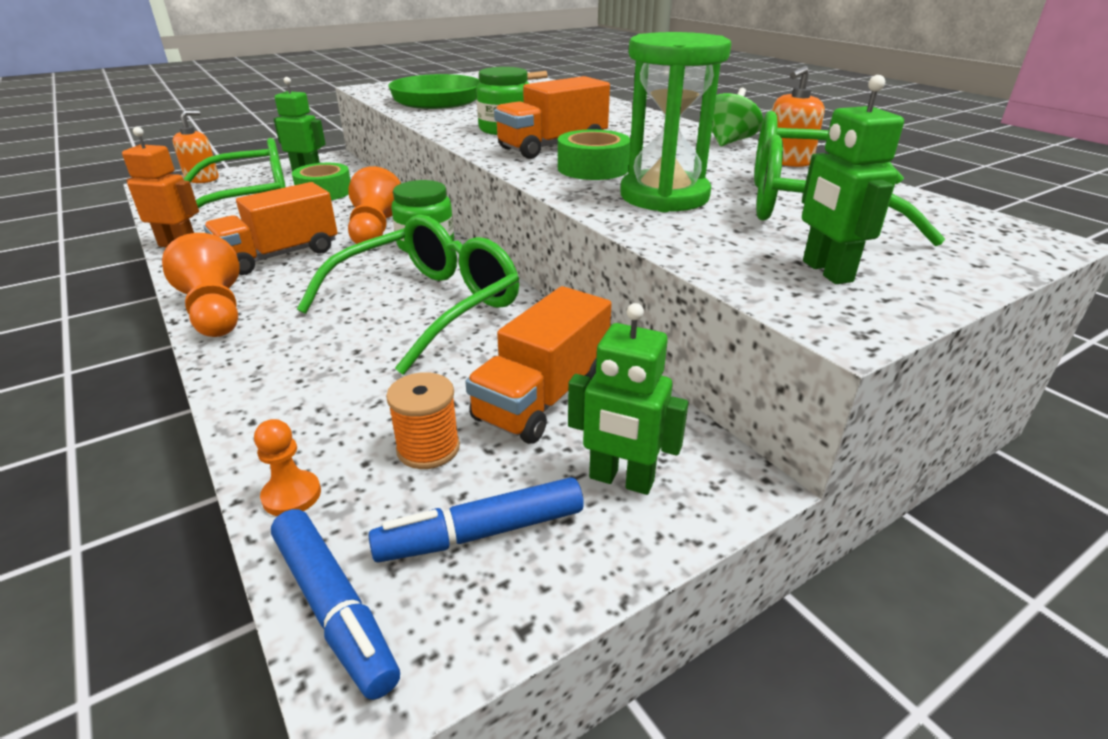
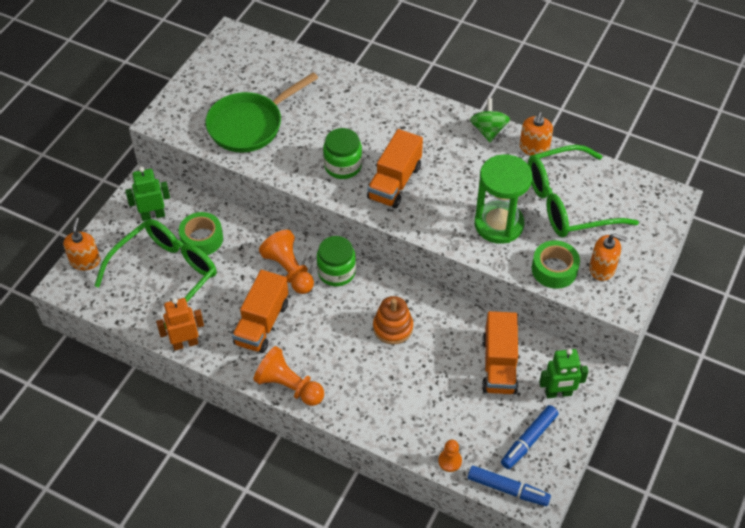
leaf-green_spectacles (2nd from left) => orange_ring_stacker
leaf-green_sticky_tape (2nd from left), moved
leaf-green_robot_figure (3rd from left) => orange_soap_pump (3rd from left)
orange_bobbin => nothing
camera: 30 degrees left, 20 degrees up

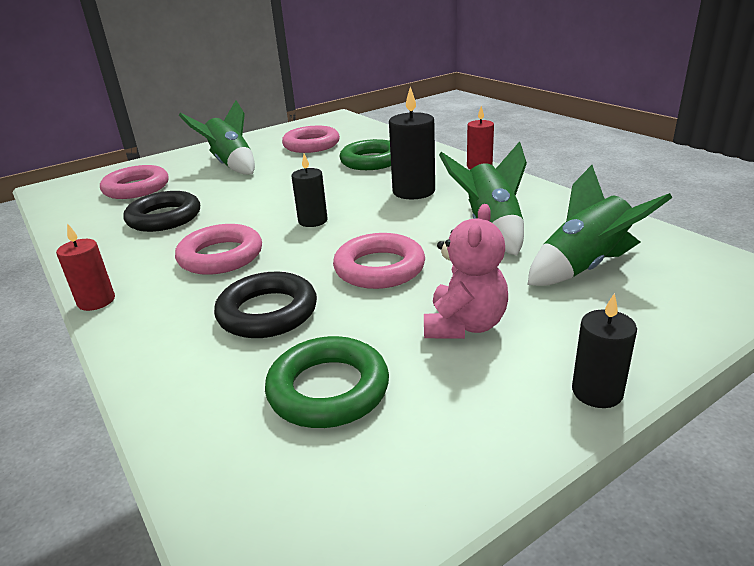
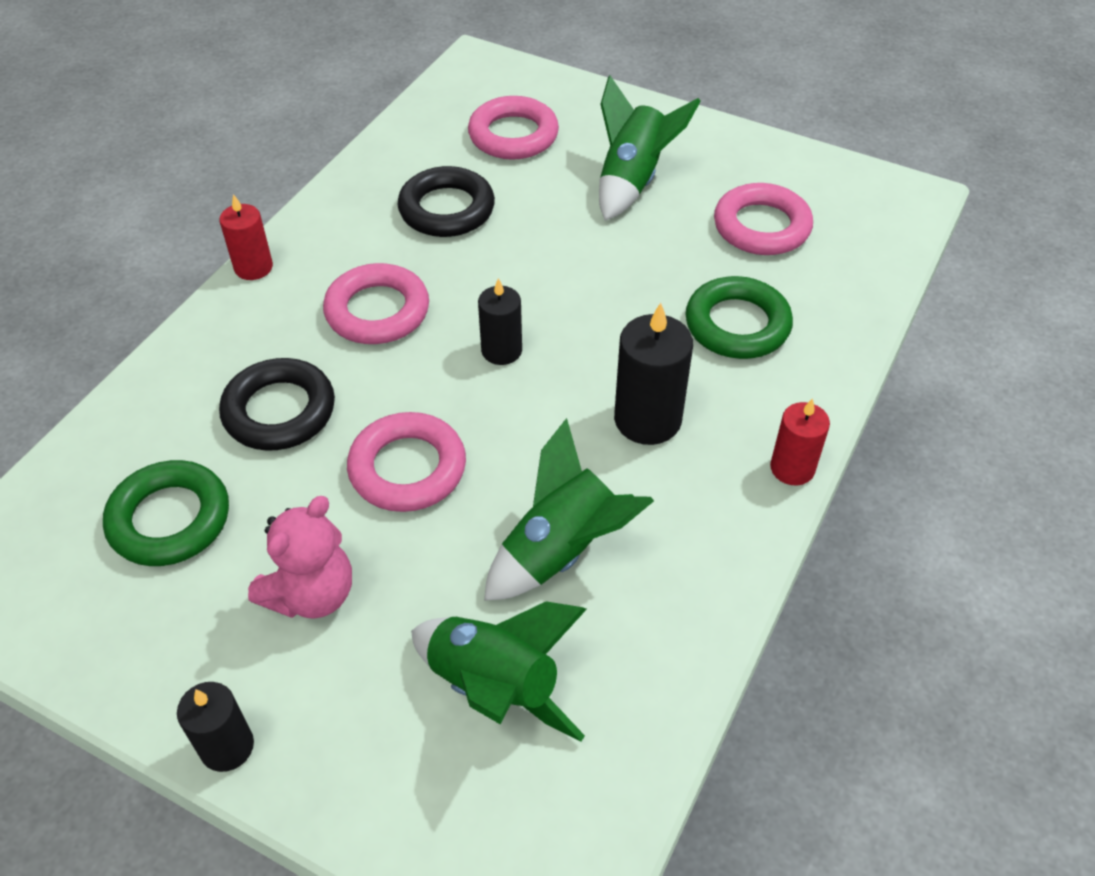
rosy_stuffed_bear, 45 degrees counterclockwise
camera: 60 degrees right, 20 degrees up

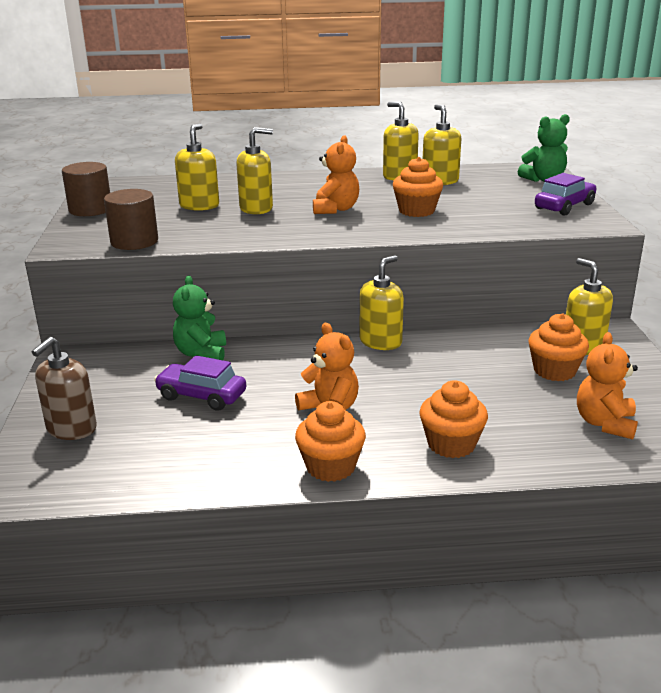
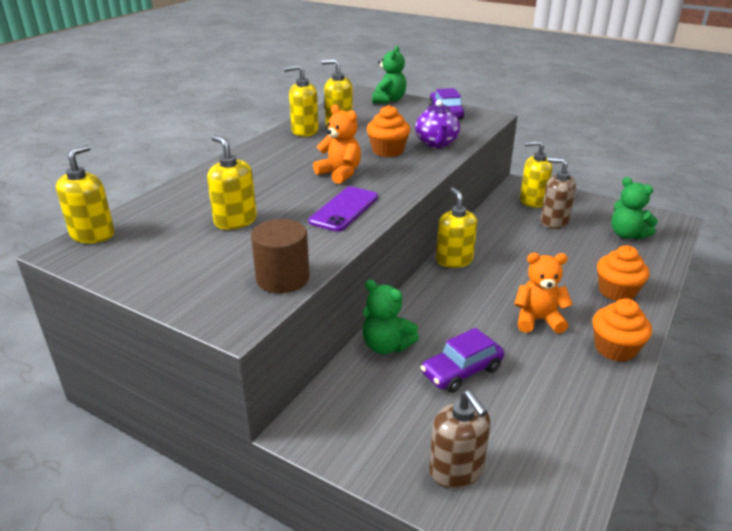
golden_soap_pump (2nd from left in the first image) => golden_soap_pump (1st from left), moved
nothing => violet_smartphone
nothing => violet_tea_pot
orange_cupcake (4th from left) => brown_soap_pump (2nd from left)
orange_stuffed_bear (3rd from left) => leaf-green_stuffed_bear (3rd from left)
brown_cylinder (1st from left) => nothing
camera: 55 degrees left, 5 degrees up

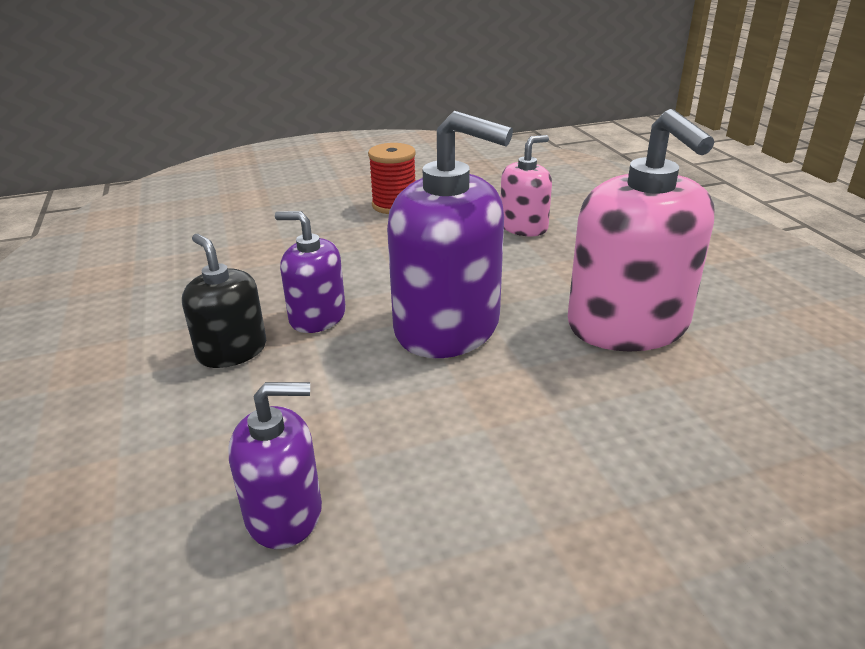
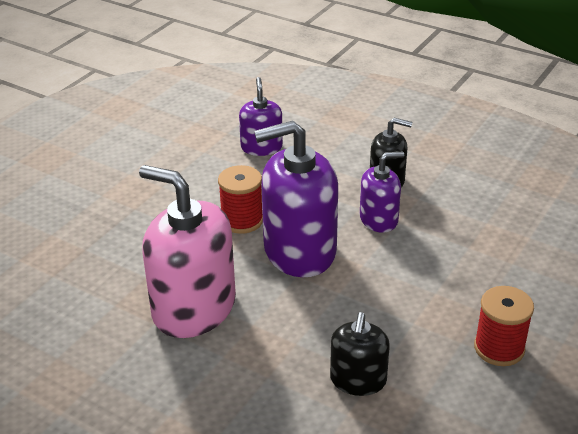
nothing => red_bobbin (1st from left)
violet_soap_pump (1st from left), 135 degrees clockwise
rosy_soap_pump (1st from left) => black_soap_pump (1st from left)
camera: 140 degrees right, 5 degrees up

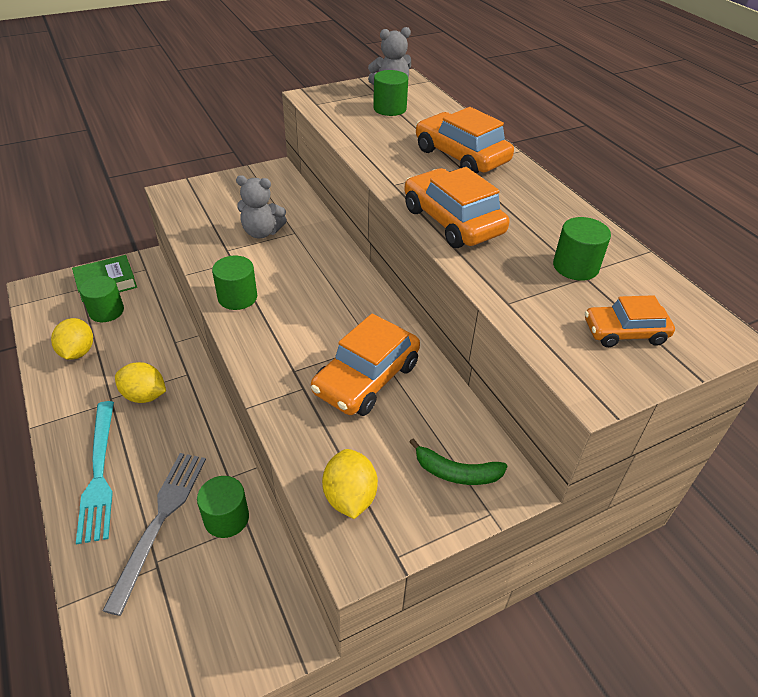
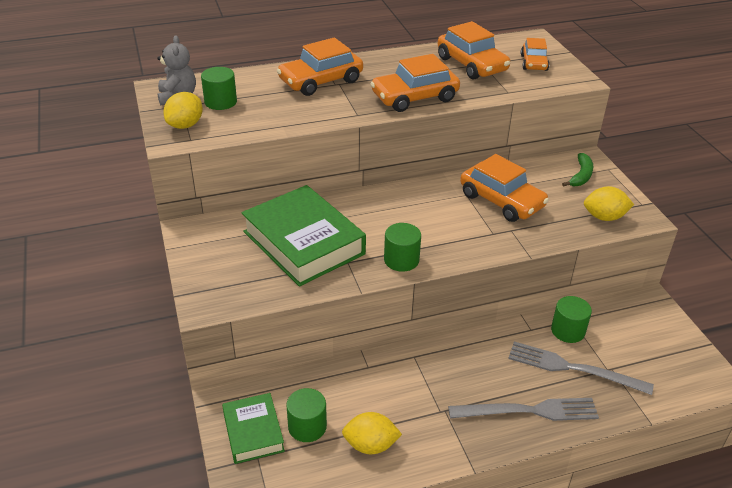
golden_lemon (2nd from left in the first image) => golden_lemon (1st from left), moved
ash-grey_stuffed_bear (1st from left) => leaf-green_book (2nd from left)
leaf-green_cylinder (5th from left) => orange_car (3rd from left)
aqua_fork => ash-grey_fork (1st from left)
camera: 80 degrees left, 5 degrees down

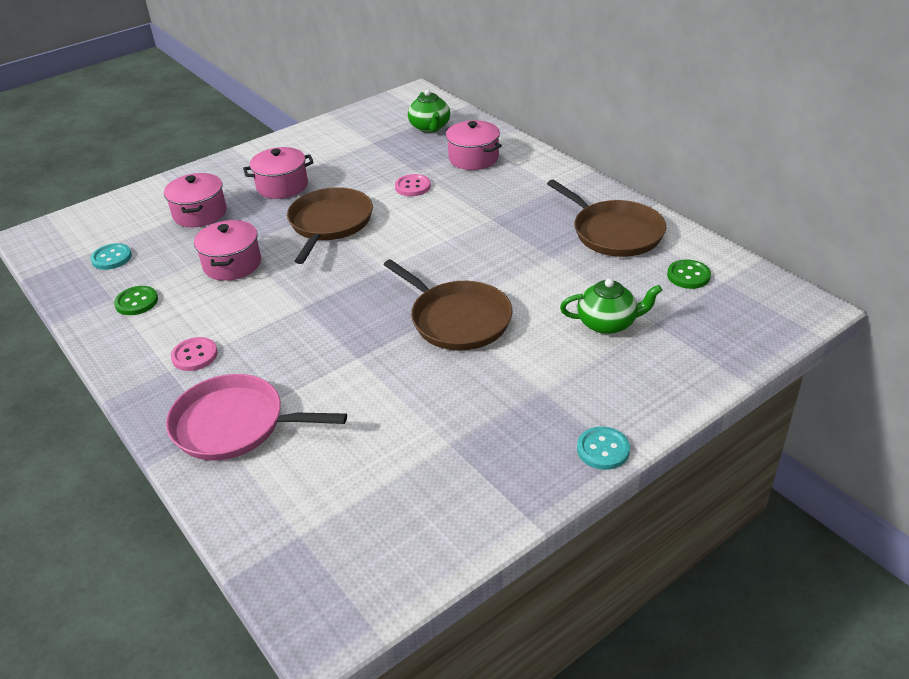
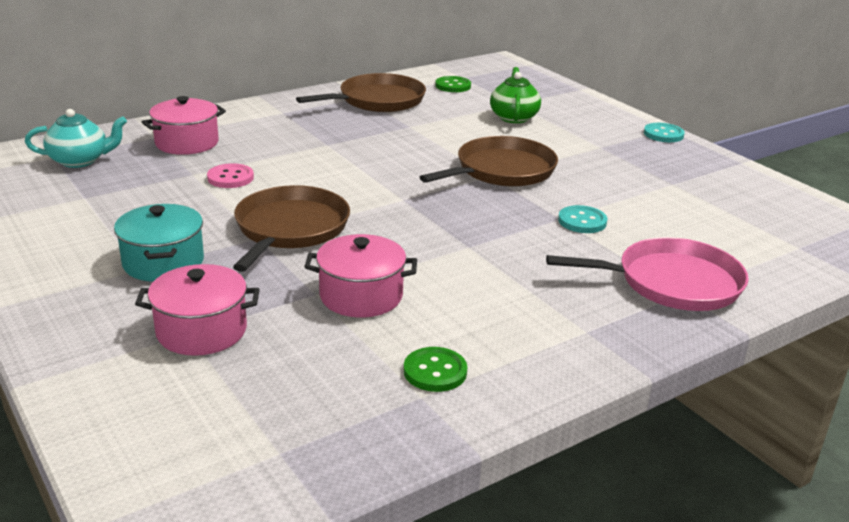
leaf-green_tea_pot (1st from left) => aqua_tea_pot
rosy_cooking_pot (3rd from left) => aqua_cooking_pot
brown_frying_pan (1st from left), 90 degrees clockwise
rosy_frying_pan, 105 degrees counterclockwise
aqua_shirt_button (1st from left), moved
rosy_shirt_button (1st from left) => nothing
camera: 90 degrees left, 10 degrees down

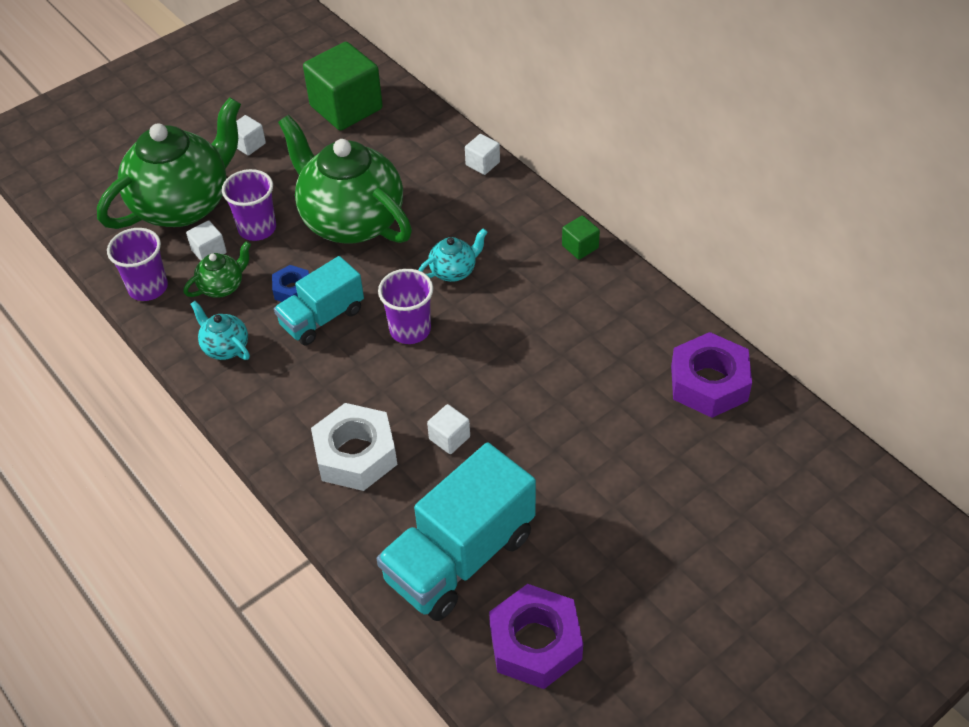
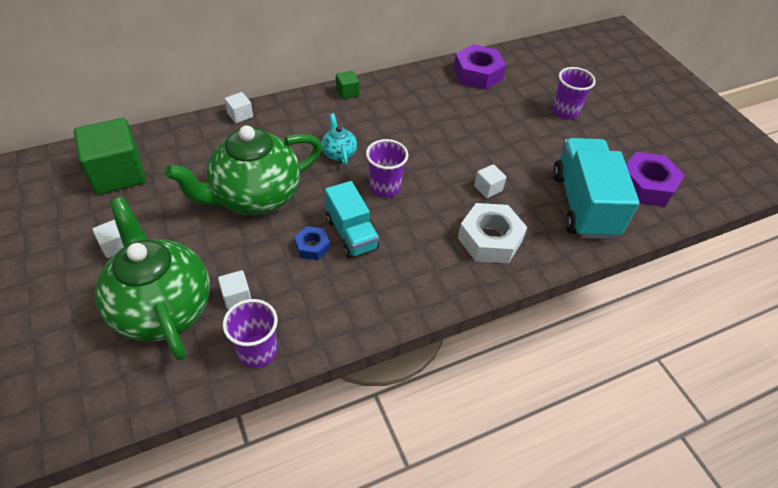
violet_tumbler (2nd from left in the first image) => violet_tumbler (3rd from left), moved
aqua_toy_truck (2nd from left), 150 degrees counterclockwise
leaf-green_tea_pot (2nd from left) => nothing
aqua_tea_pot (1st from left) => nothing
camera: 80 degrees left, 0 degrees up

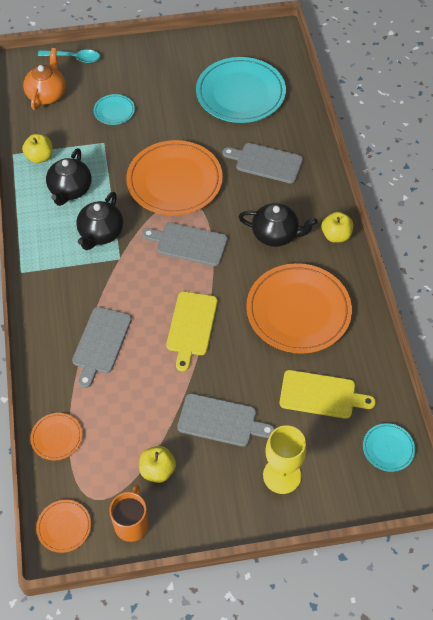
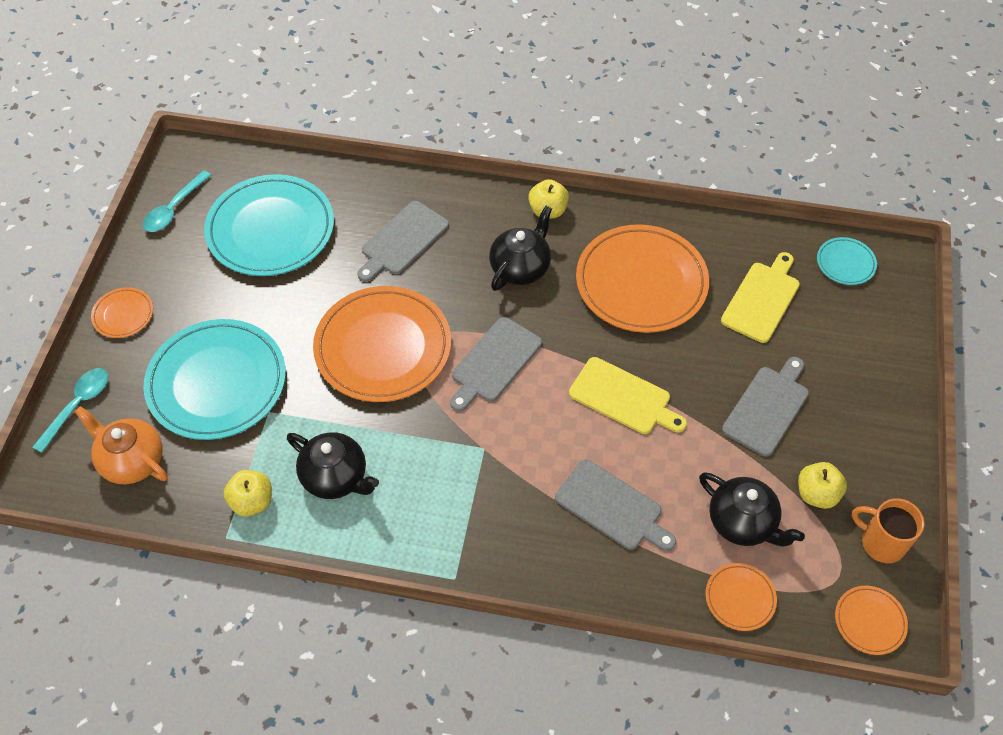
nothing => orange_flat_dish (1st from left)
nothing => aqua_spoon (2nd from left)
aqua_flat_dish (1st from left), x2.21
black_tea_pot (2nd from left in the first image) => black_tea_pot (3rd from left), moved
golden_chalice => nothing
camera: 70 degrees left, 0 degrees up

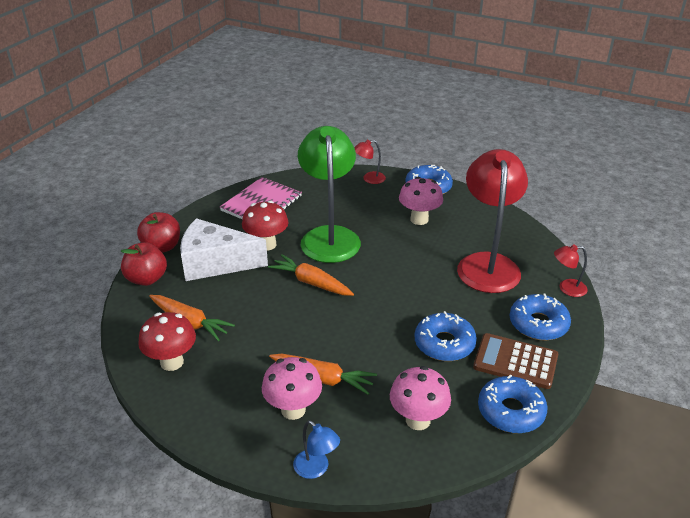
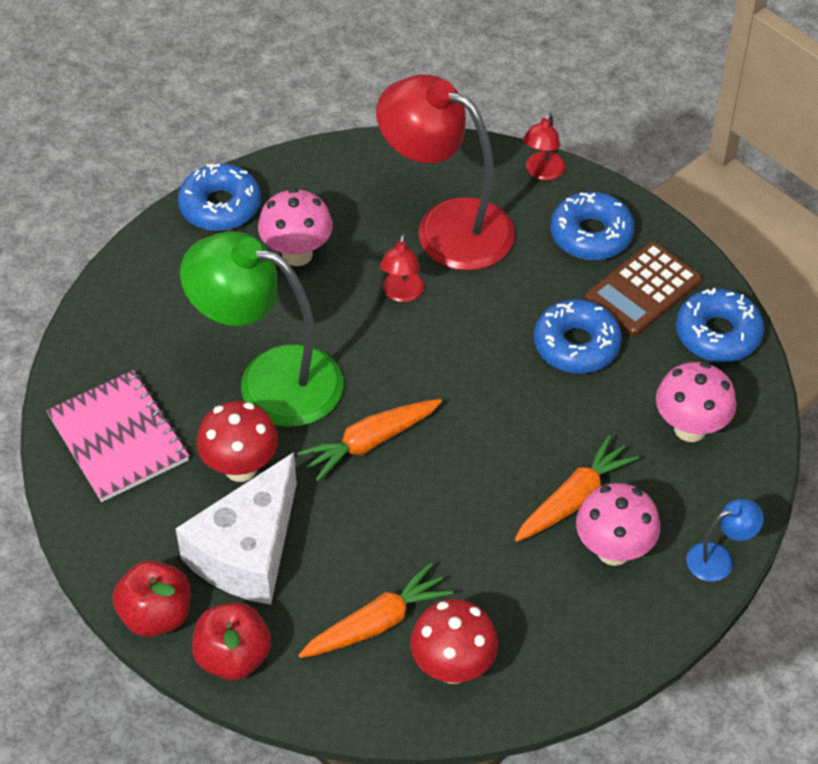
red_reading_lamp (1st from left), moved
camera: 65 degrees left, 15 degrees up

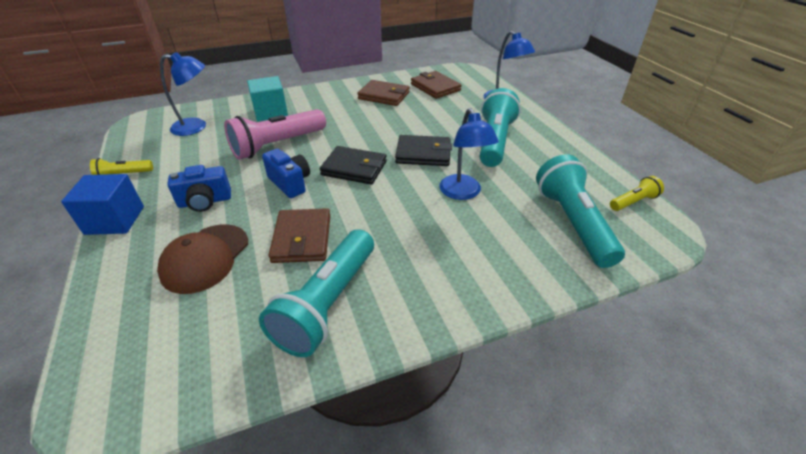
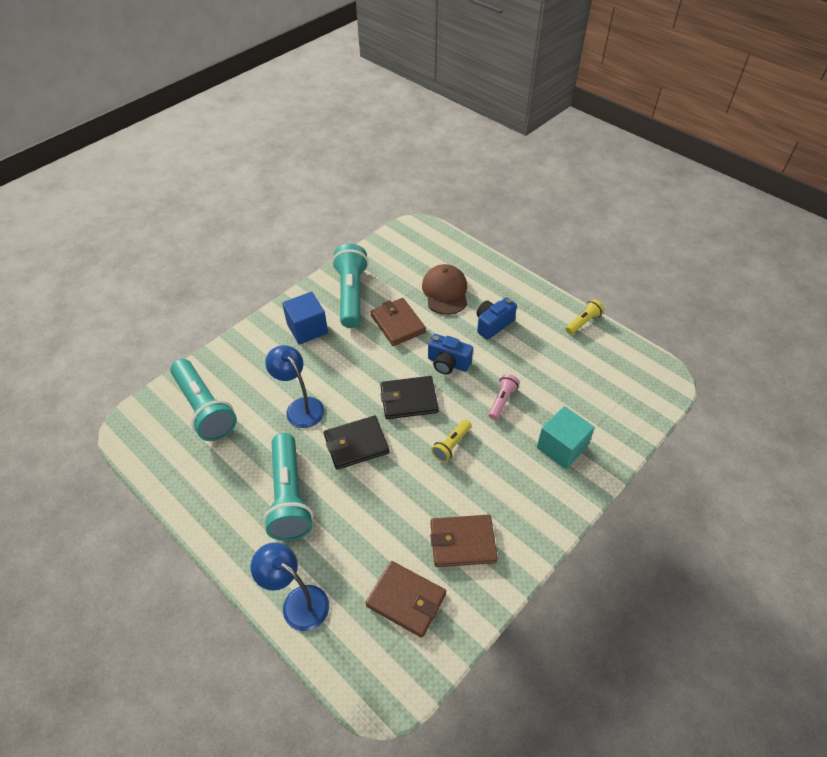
cobalt_solid_cube, moved
golden_flashlight (2nd from left in the first image) => golden_flashlight (1st from left), moved
rosy_flashlight, x0.49
cobalt_reading_lamp (1st from left) => nothing
camera: 155 degrees right, 10 degrees up

